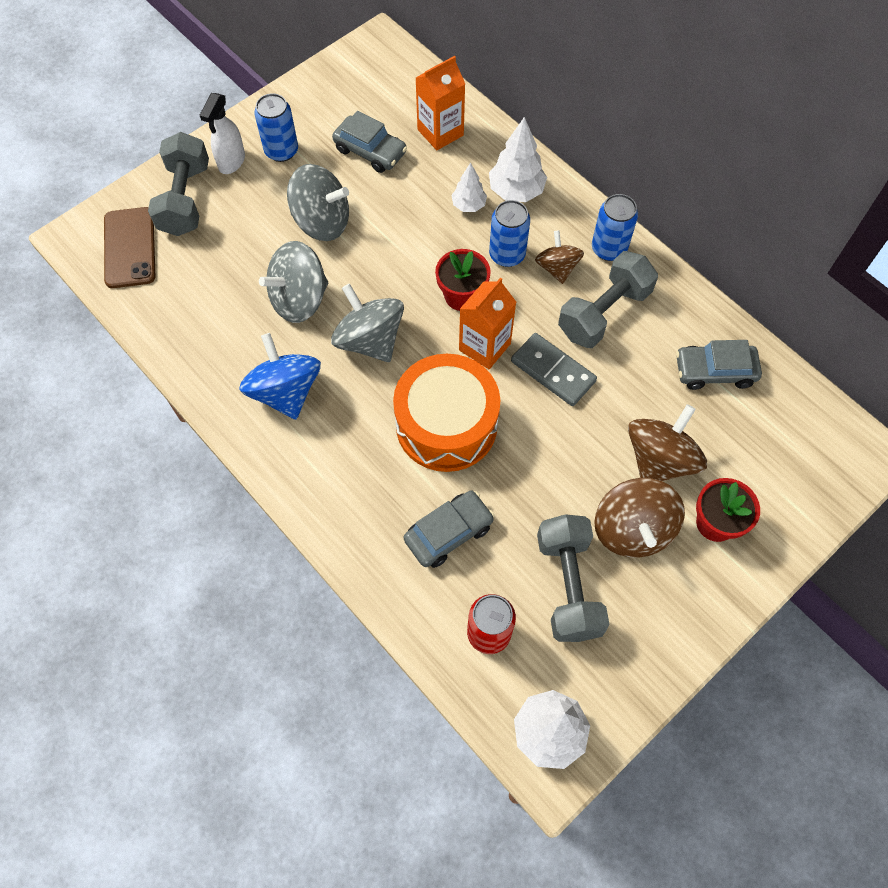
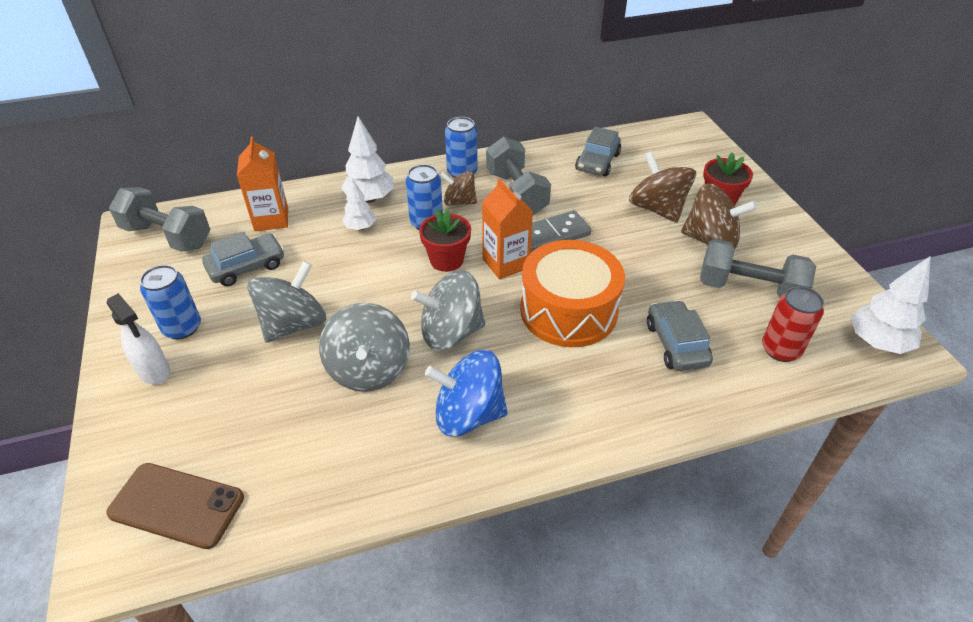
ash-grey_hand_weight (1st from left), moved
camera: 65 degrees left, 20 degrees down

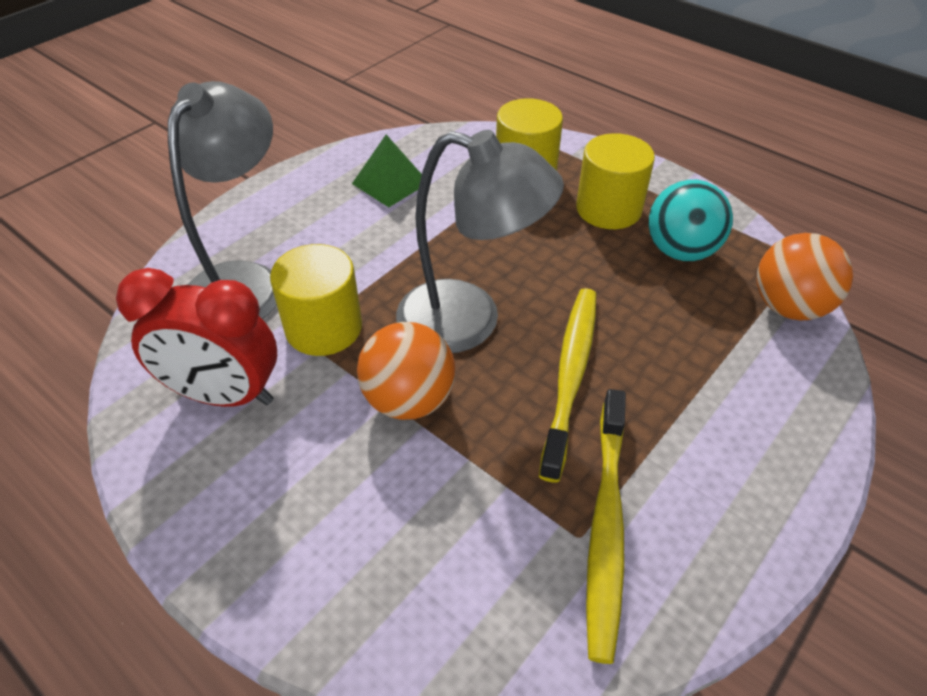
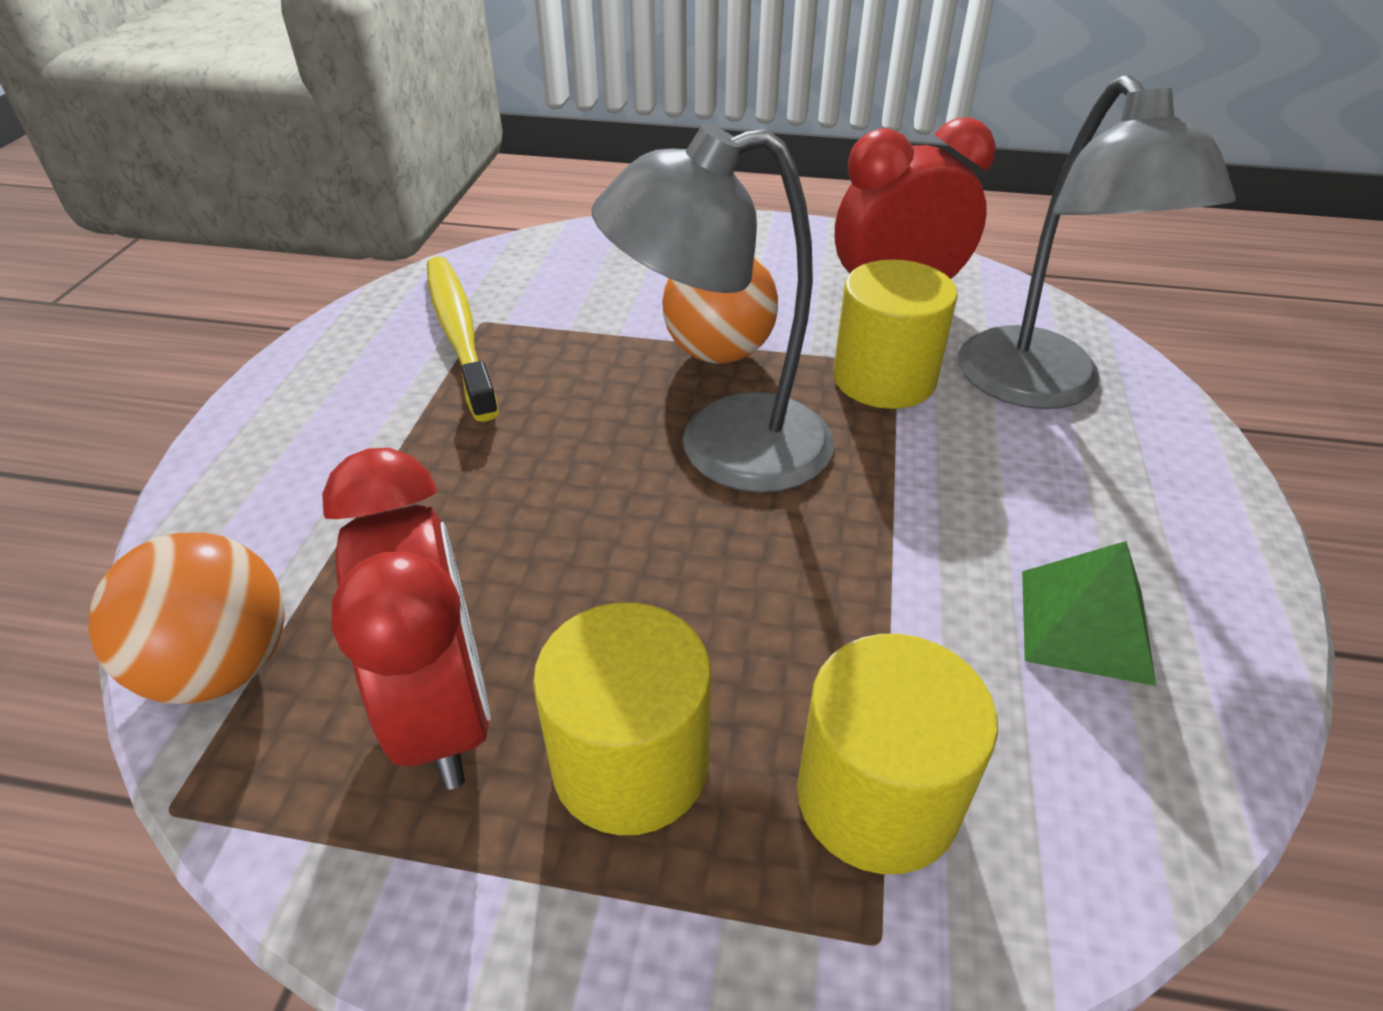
aqua_play_ball => red_clock (1st from left)
golden_dental_brush (1st from left) => nothing
camera: 150 degrees right, 5 degrees down

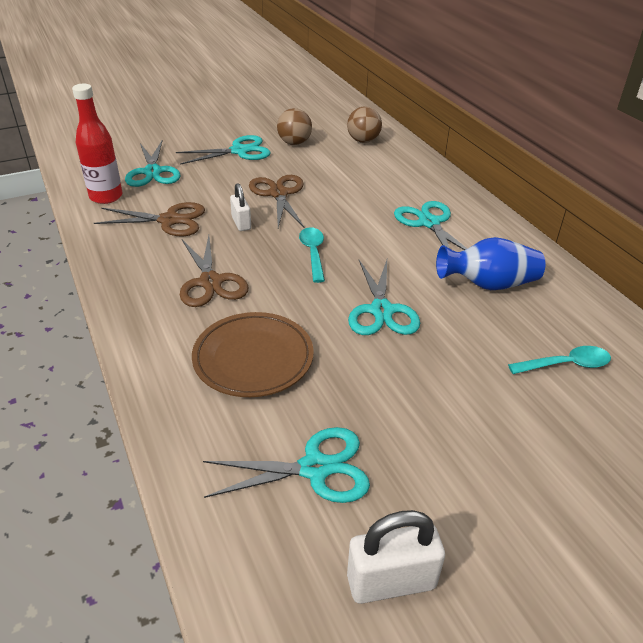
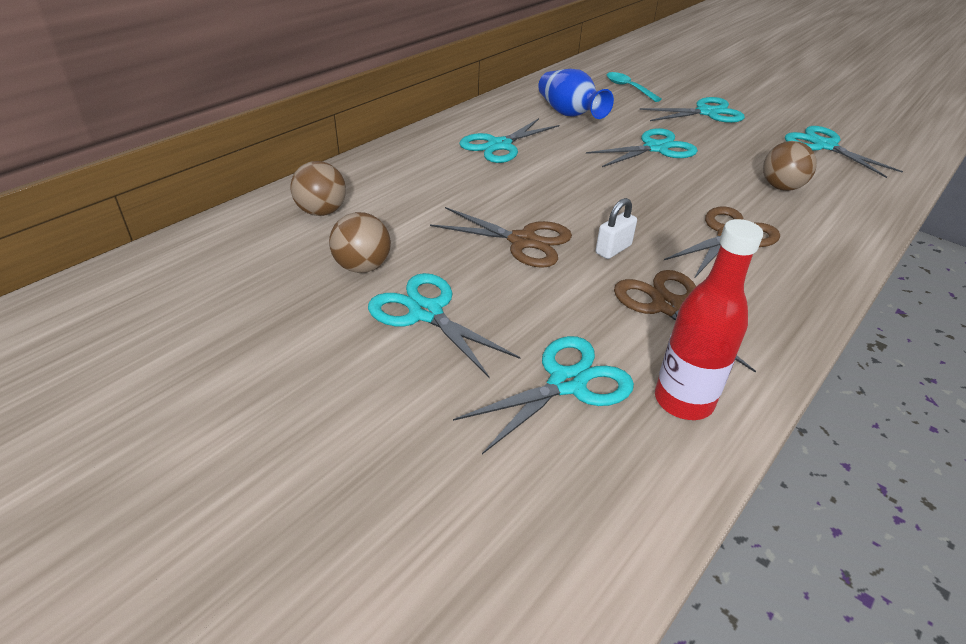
brown_scissors (3rd from left in the first image) => brown_scissors (1st from left), 120 degrees counterclockwise
nothing => aqua_scissors (5th from left)
brown_flat_dish => brown_play_ball (3rd from left)
aqua_spoon (1st from left) => nothing
snow-white_padlock (2nd from left) => nothing
camera: 115 degrees left, 0 degrees up

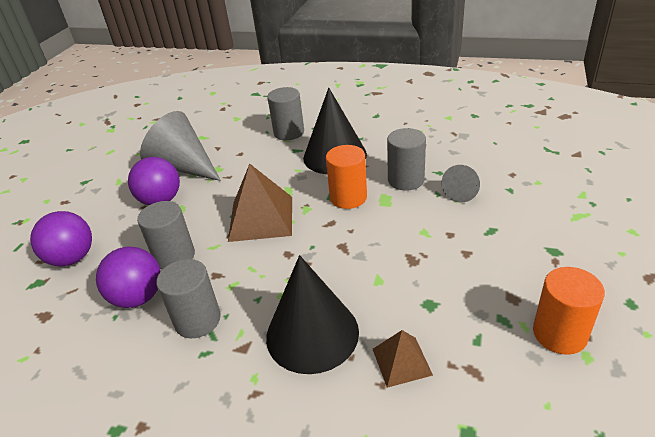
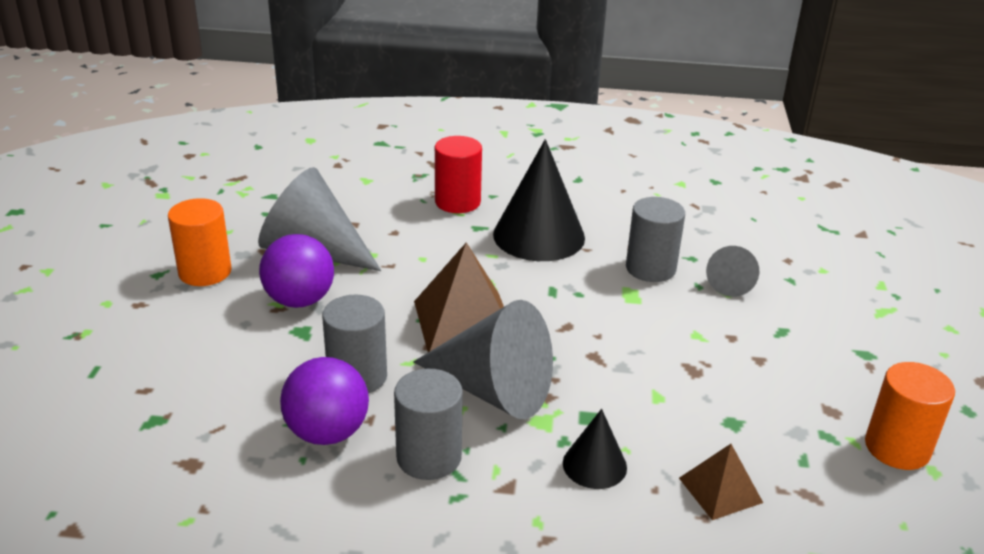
orange_cylinder (1st from left), moved
nothing => ash-grey_cone_shape (2nd from left)
ash-grey_cylinder (3rd from left) => red_cylinder
black_cone_shape (1st from left in the first image) => black_cone_shape (2nd from left), x0.52
violet_play_ball (1st from left) => nothing
camera: 15 degrees left, 5 degrees down

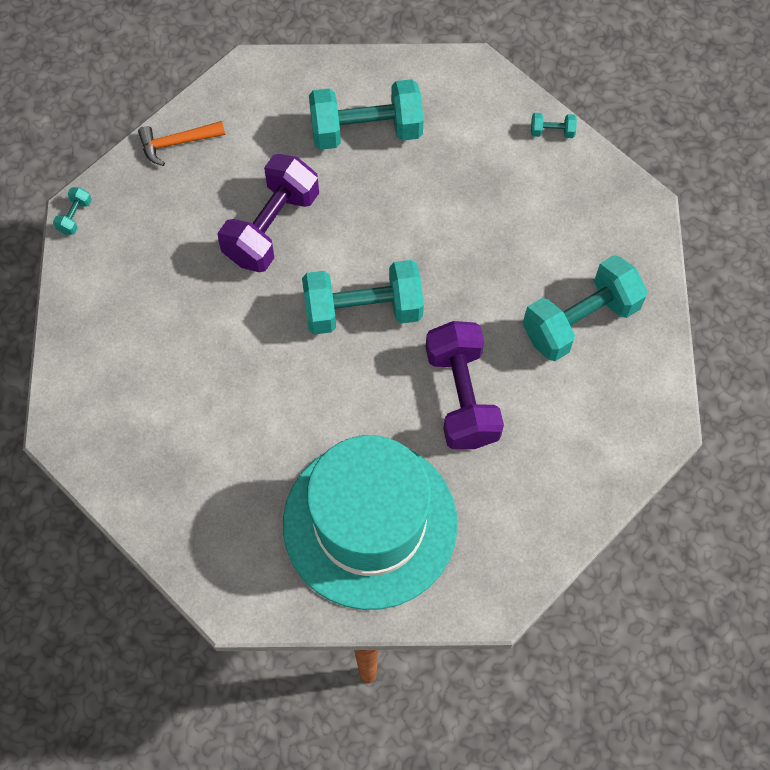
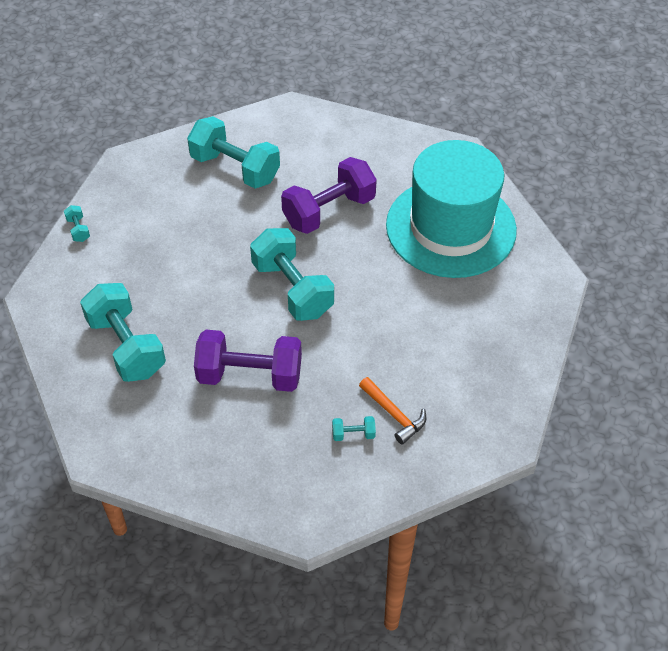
aqua_hand_weight (1st from left in the first image) => aqua_hand_weight (5th from left), moved
orange_hammer, moved
camera: 115 degrees left, 15 degrees down

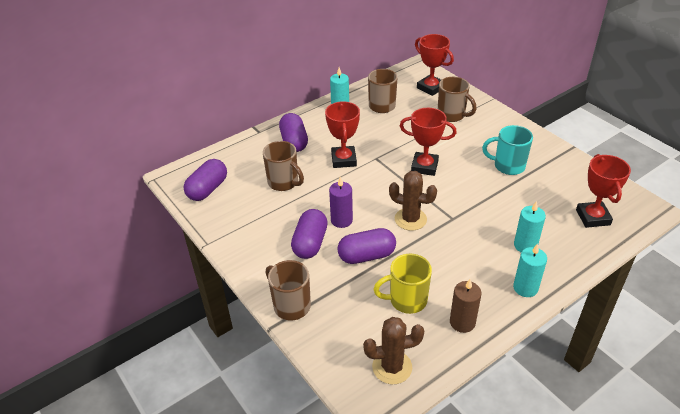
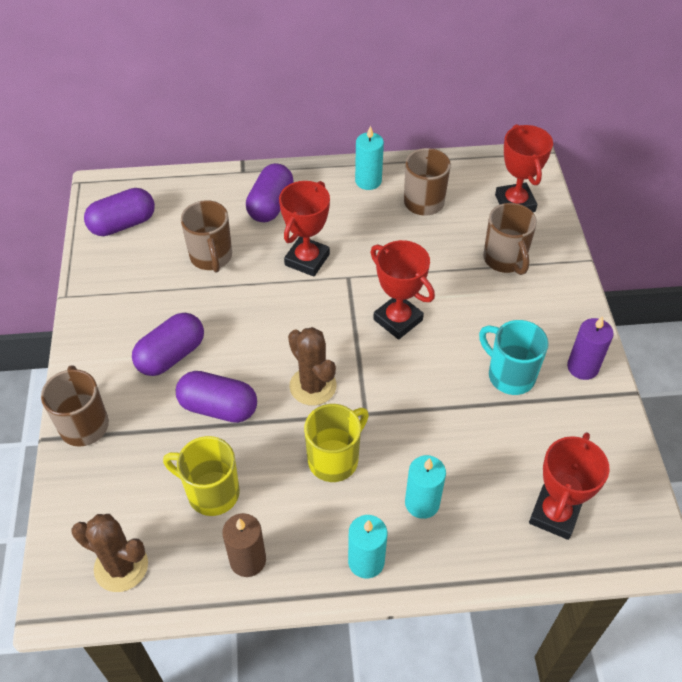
nothing => golden_coffee_mug (2nd from left)
violet_candle, moved
camera: 30 degrees right, 10 degrees up

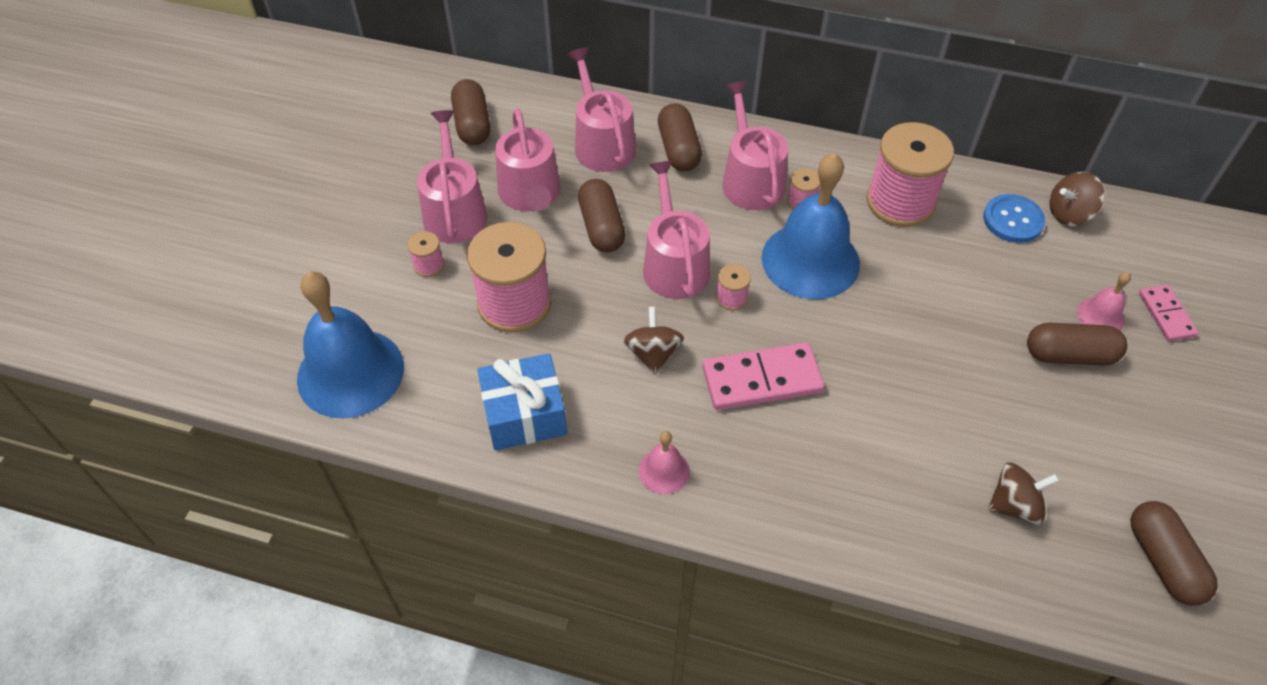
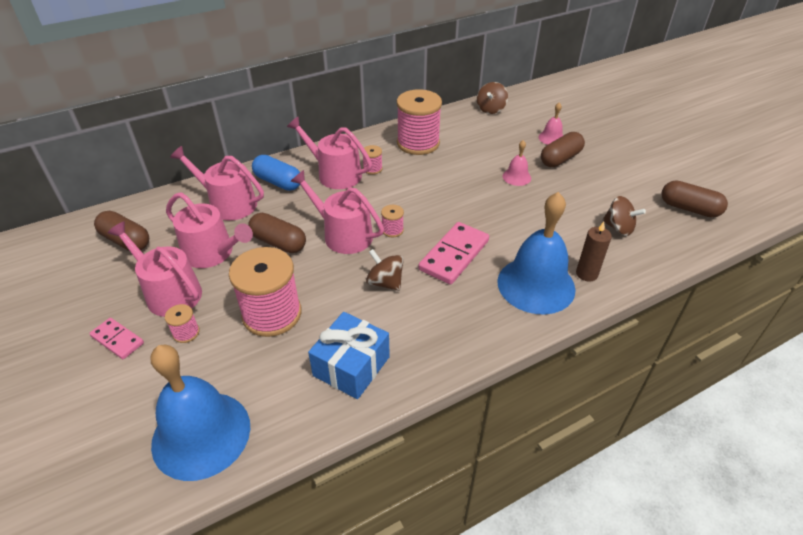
rosy_domino_tile (2nd from left in the first image) => rosy_domino_tile (1st from left), moved
brown_capsule (3rd from left) => cobalt_capsule
cobalt_school_bell (2nd from left), moved
rosy_school_bell (1st from left), moved
nothing => brown_candle
brown_toy_top (2nd from left in the first image) => brown_toy_top (3rd from left), 90 degrees clockwise
cobalt_shirt_button => nothing
camera: 45 degrees left, 10 degrees down

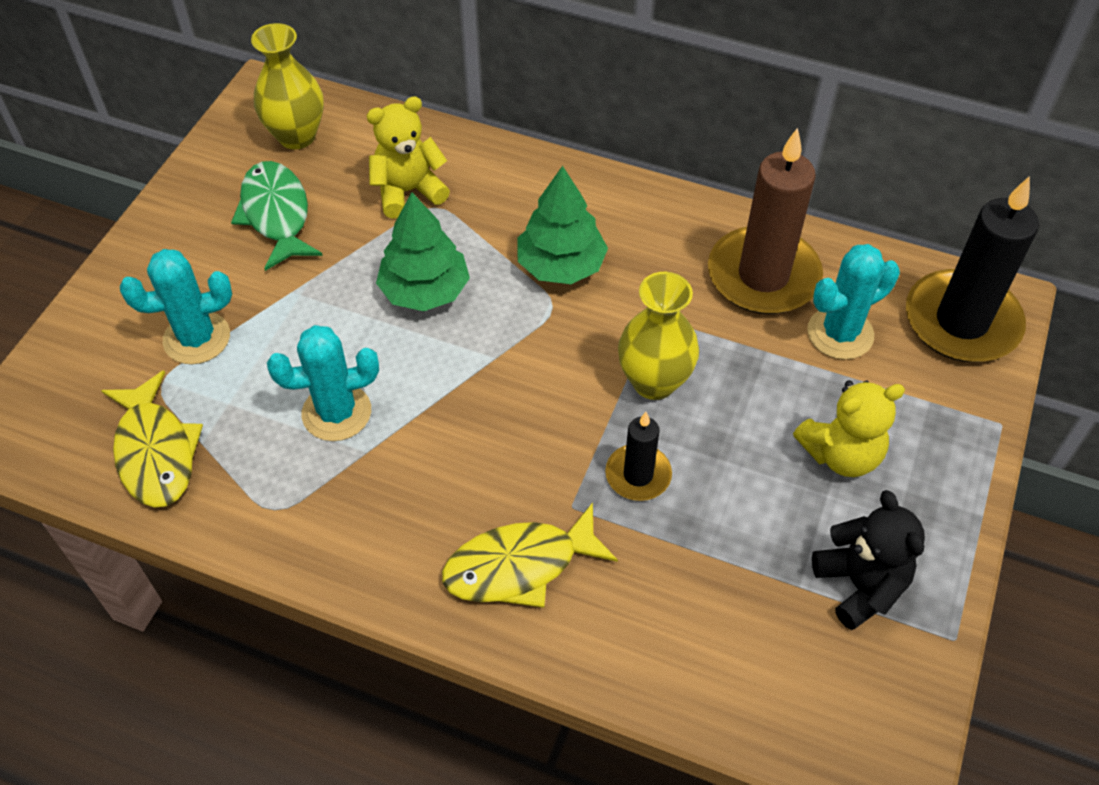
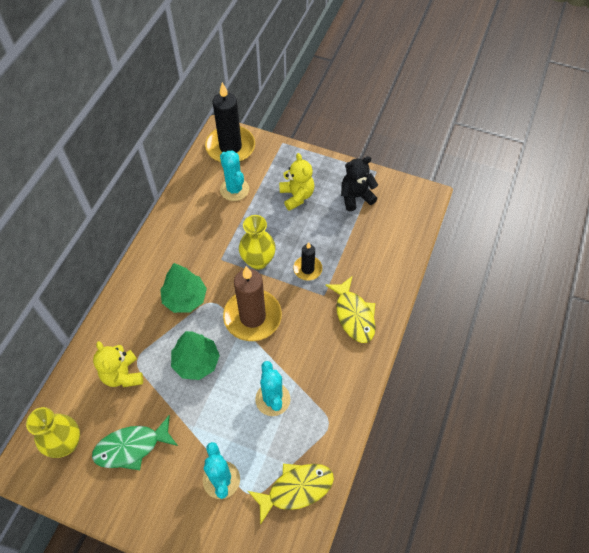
brown_candle, moved
camera: 90 degrees left, 5 degrees up

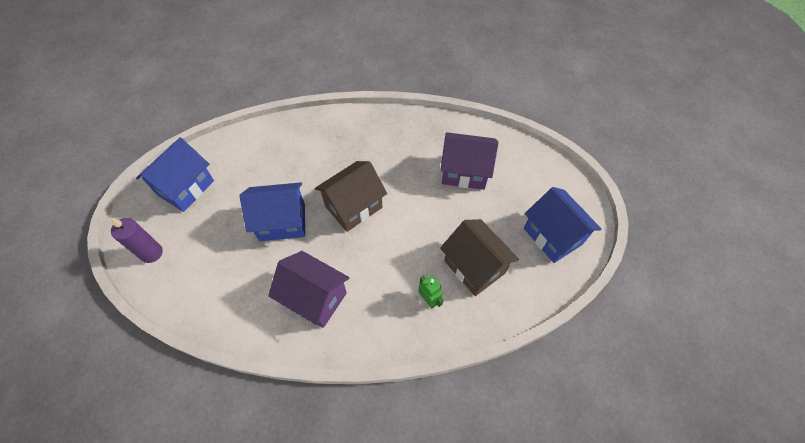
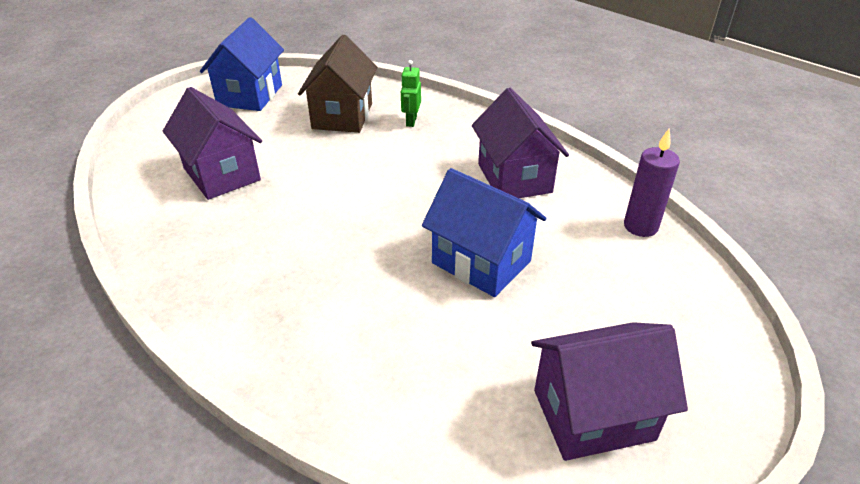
cobalt_house (1st from left) => violet_house (3rd from left)
violet_candle, moved
brown_house (1st from left) => nothing
camera: 135 degrees left, 20 degrees down

